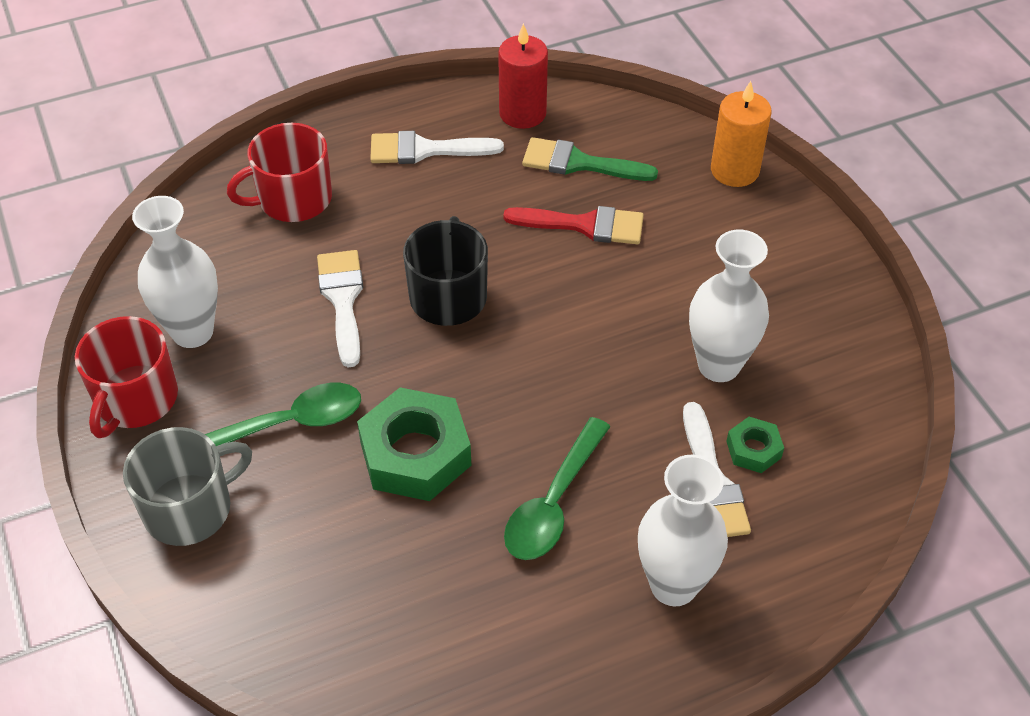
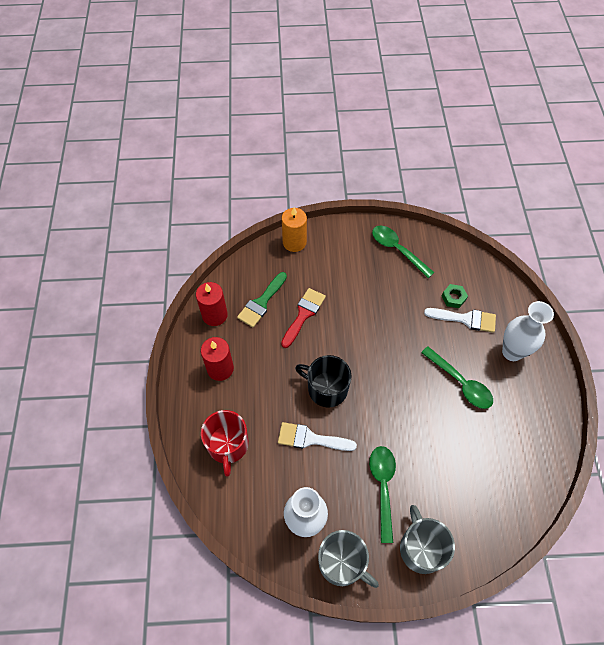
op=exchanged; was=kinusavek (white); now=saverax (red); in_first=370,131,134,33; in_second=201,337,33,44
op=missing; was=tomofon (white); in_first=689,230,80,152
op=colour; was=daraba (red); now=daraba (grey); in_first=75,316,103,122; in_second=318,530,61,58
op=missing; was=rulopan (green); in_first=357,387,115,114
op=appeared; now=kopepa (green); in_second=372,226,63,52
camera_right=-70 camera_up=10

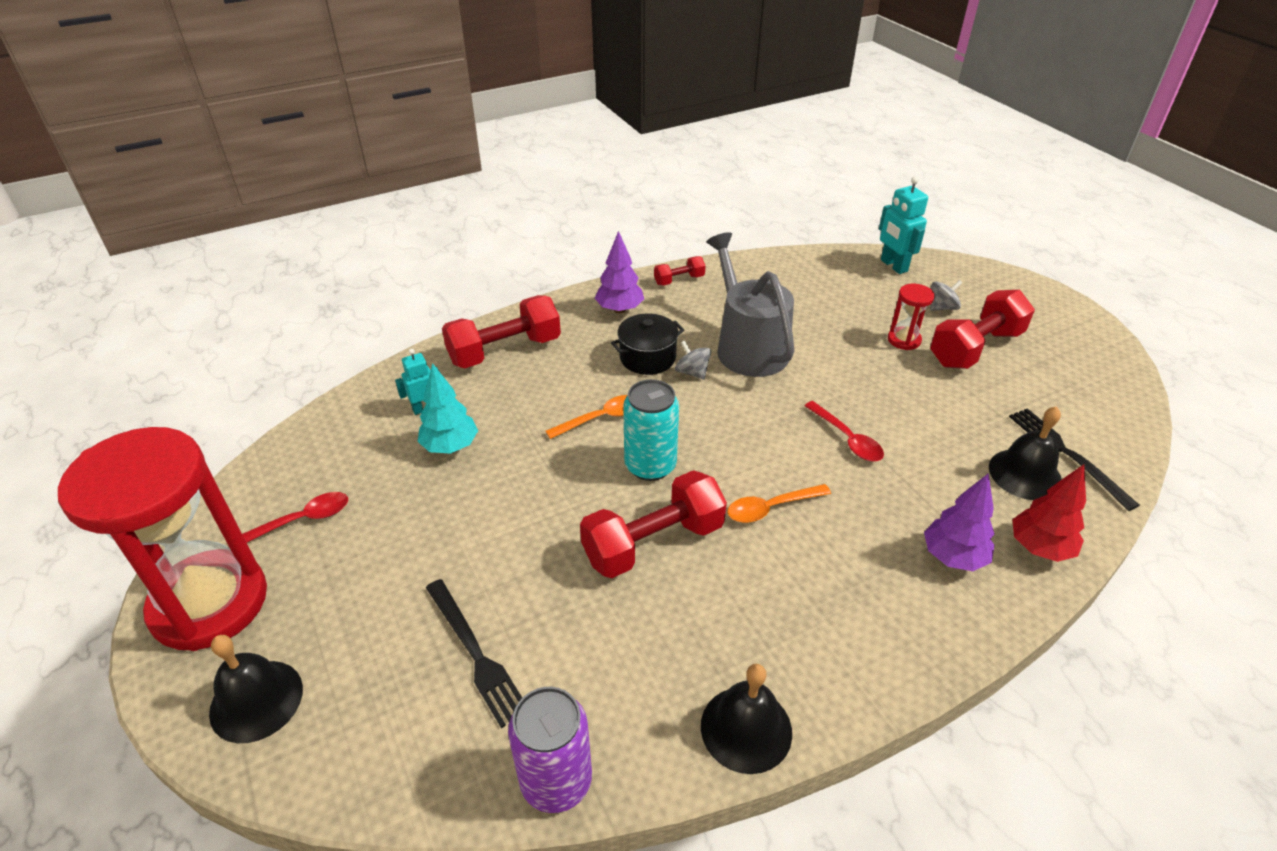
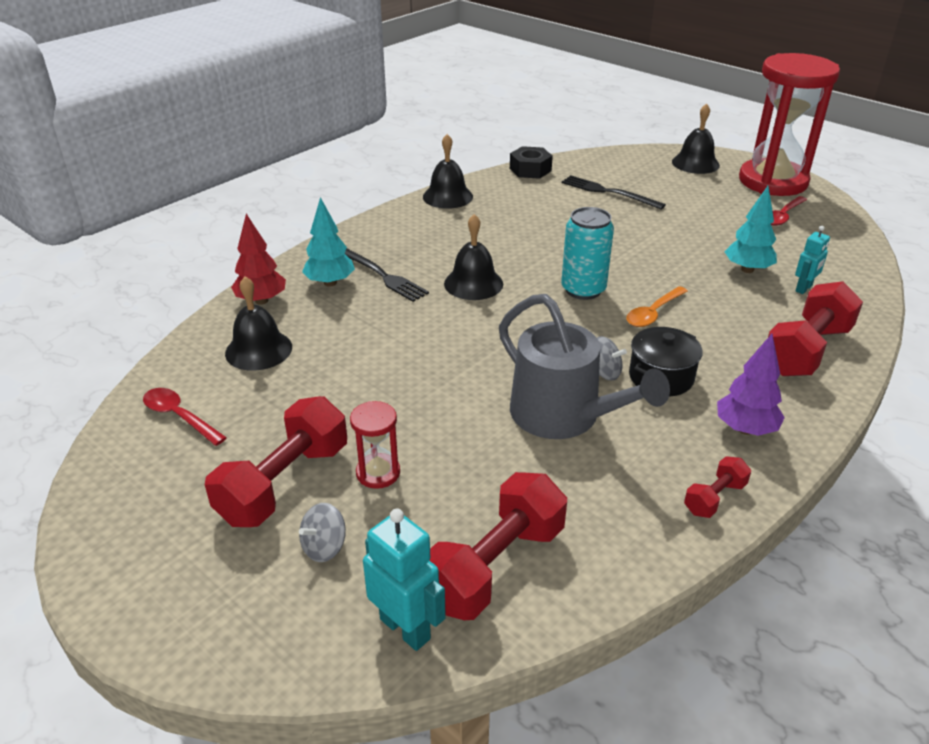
op=relocated; was=kopepa (red); in_first=804,401,80,60; in_second=143,388,84,58
op=relocated; was=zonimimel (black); in_first=1009,408,131,103; in_second=345,248,84,54
op=relocated; was=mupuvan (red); in_first=580,470,147,108; in_second=429,472,138,148
op=colour; was=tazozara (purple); now=tazozara (turquoise); in_first=924,473,71,98; in_second=302,197,53,90
op=exchanged; was=kopepa (orange); now=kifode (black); in_first=727,484,104,39; in_second=444,214,59,86
op=exchanged; was=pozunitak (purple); now=rulopan (black); in_first=508,687,84,126; in_second=510,146,43,33
camera_right=160 camera_up=-5

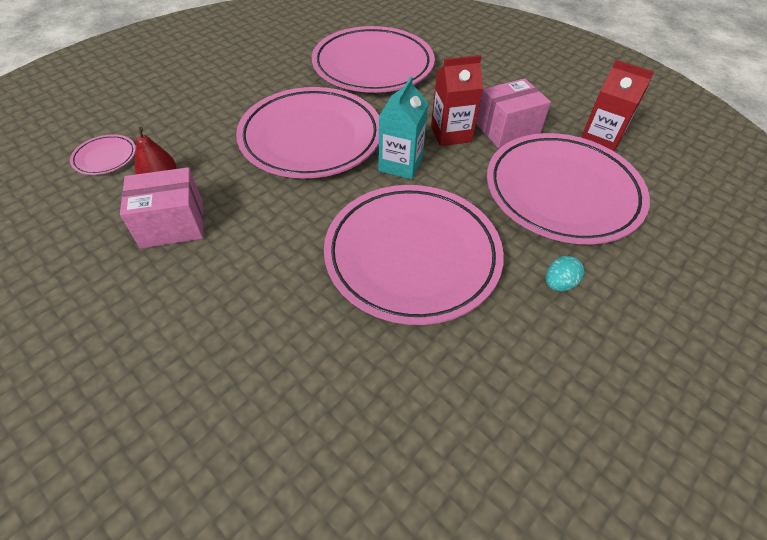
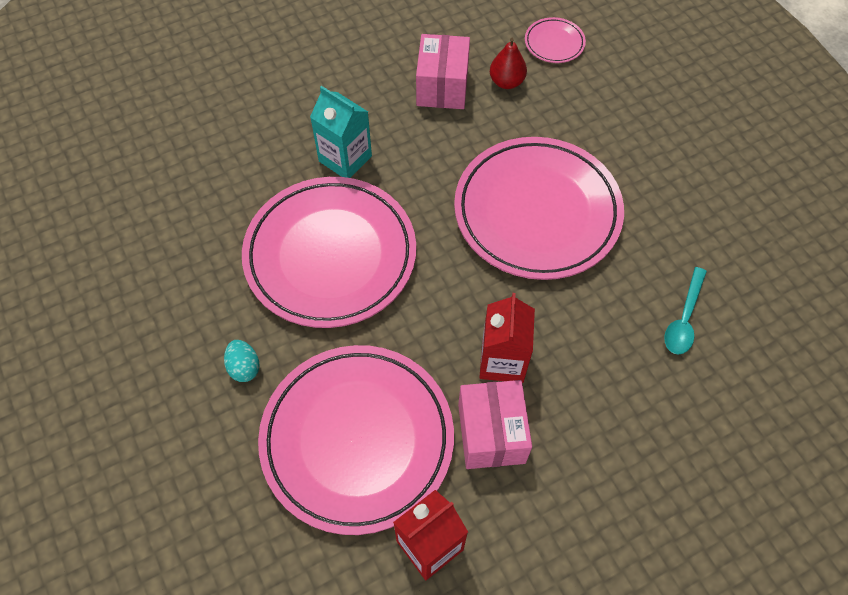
op=exchanged; was=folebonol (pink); now=kopepa (turquoise); in_first=312,26,123,67; in_second=664,267,43,88
op=relocated; was=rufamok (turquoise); in_first=378,76,50,103; in_second=310,86,62,92
camera_right=110 camera_up=10

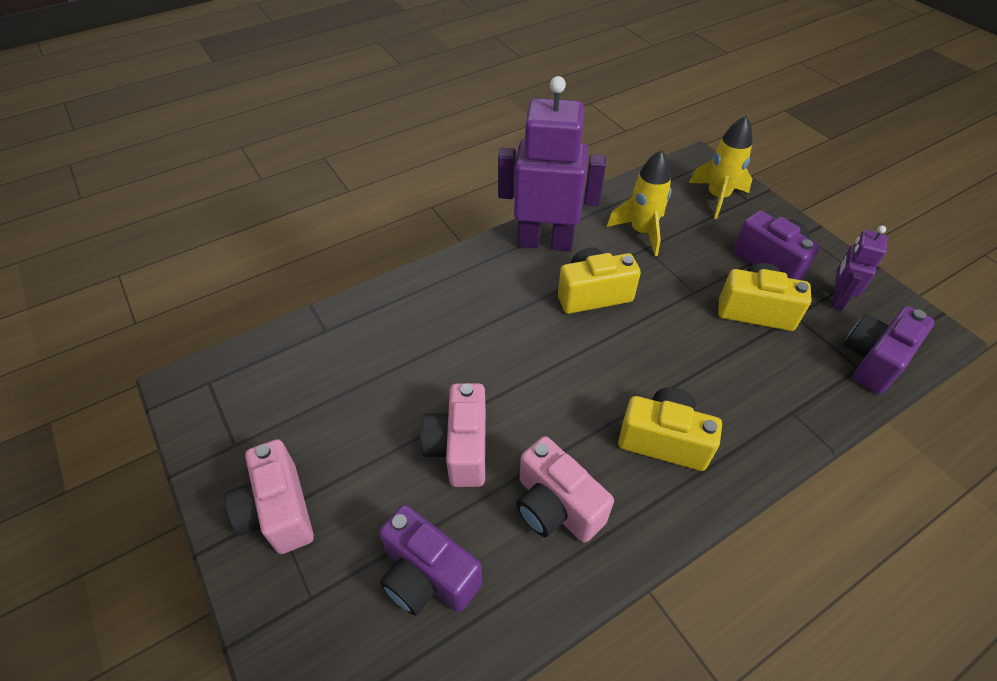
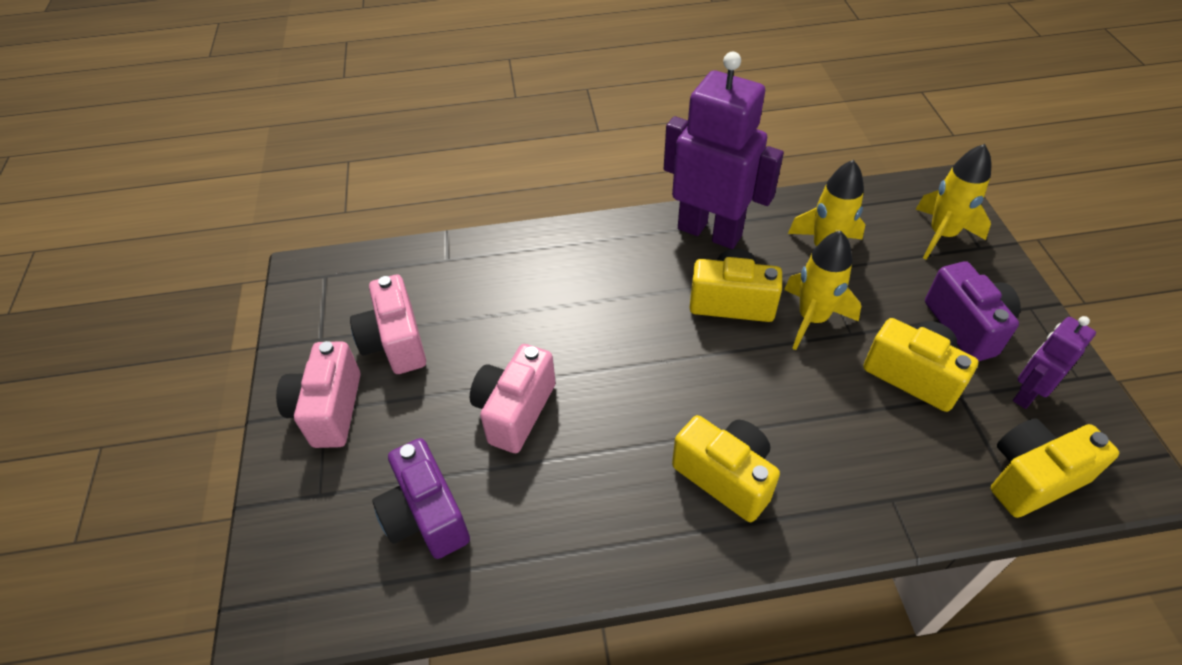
op=colour; was=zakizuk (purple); now=zakizuk (yellow); in_first=844,306,90,88; in_second=991,418,128,100
op=relocated; was=zakizuk (pink); in_first=516,436,98,107; in_second=350,275,76,99
op=appeared; now=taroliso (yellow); in_second=784,231,77,119
camera_right=25 camera_up=0

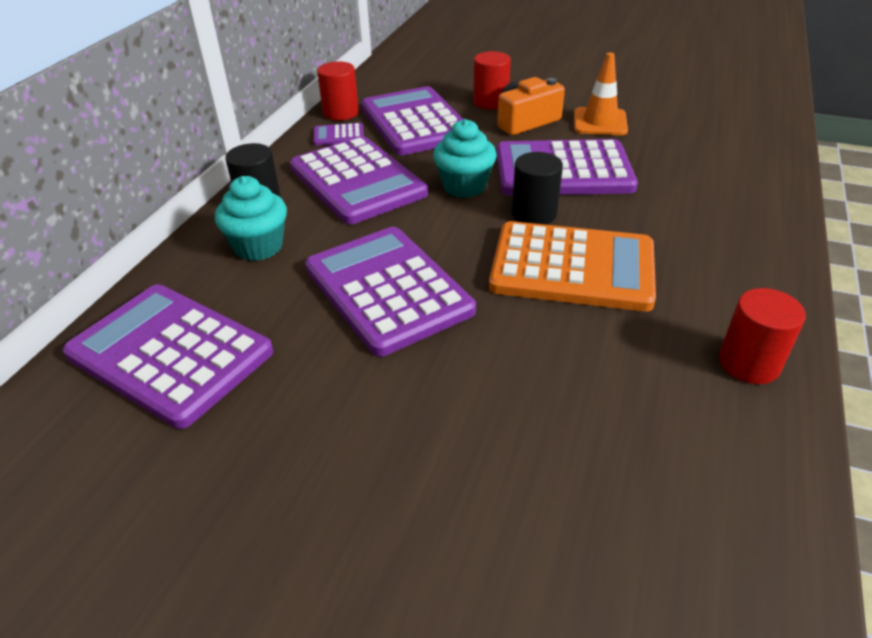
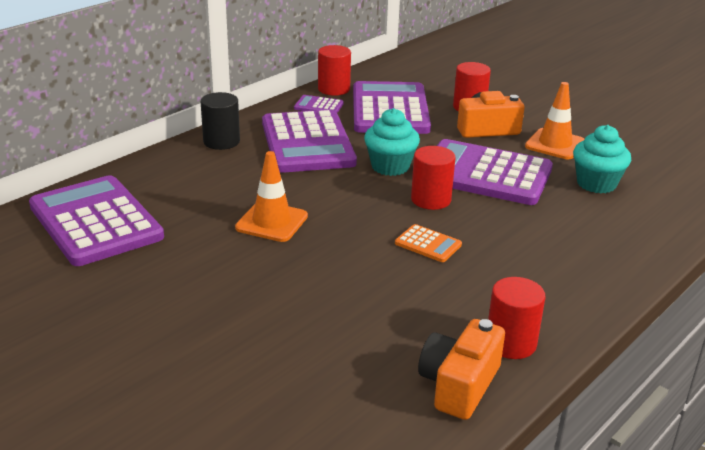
op=colour; was=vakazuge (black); now=vakazuge (red); in_first=512,152,51,73; in_second=411,146,44,64
op=relocated; was=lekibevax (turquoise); in_first=215,176,72,85; in_second=573,125,58,68
op=size; was=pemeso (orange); in_first=489,221,167,91; in_second=395,224,67,38; ratio=0.42
op=exchanged; was=pemeso (purple); now=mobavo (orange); in_first=305,227,171,130; in_second=235,151,73,91
op=appeared; now=zakizuk (orange); in_second=418,319,87,101
camera_right=20 camera_up=-10

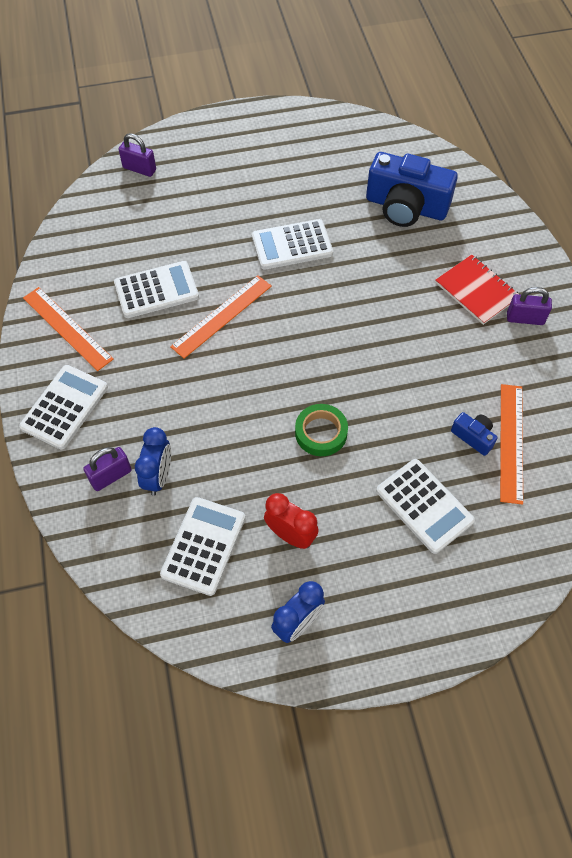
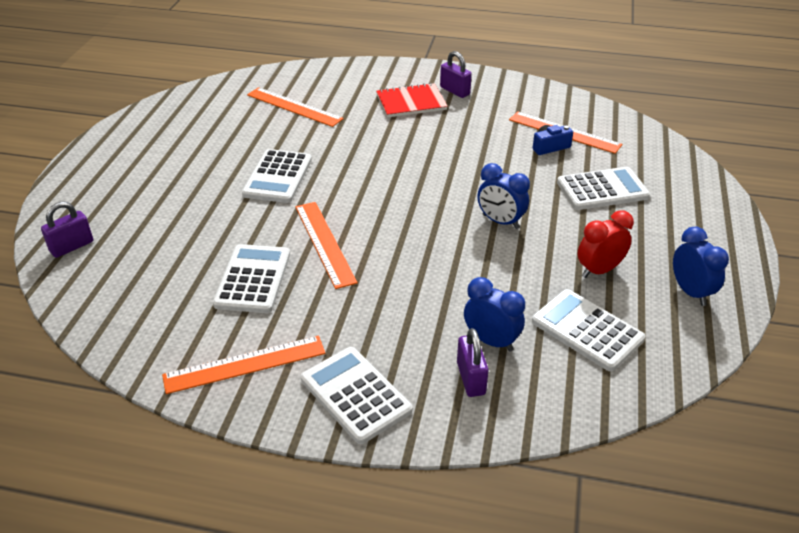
op=exchanged; was=zakizuk (blue); now=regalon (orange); in_first=366,152,92,75; in_second=247,87,97,40
op=spun; was=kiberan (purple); in_first=507,287,45,38; in_second=440,51,32,47; clockwise=-75
op=exchanged; was=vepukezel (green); now=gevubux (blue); in_first=295,404,53,52; in_second=477,163,53,66
camera_right=-65 camera_up=-20

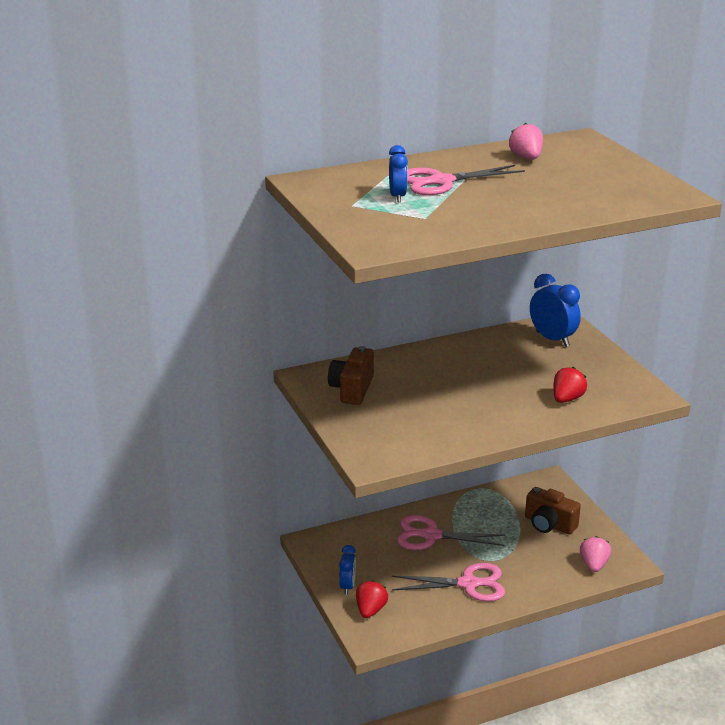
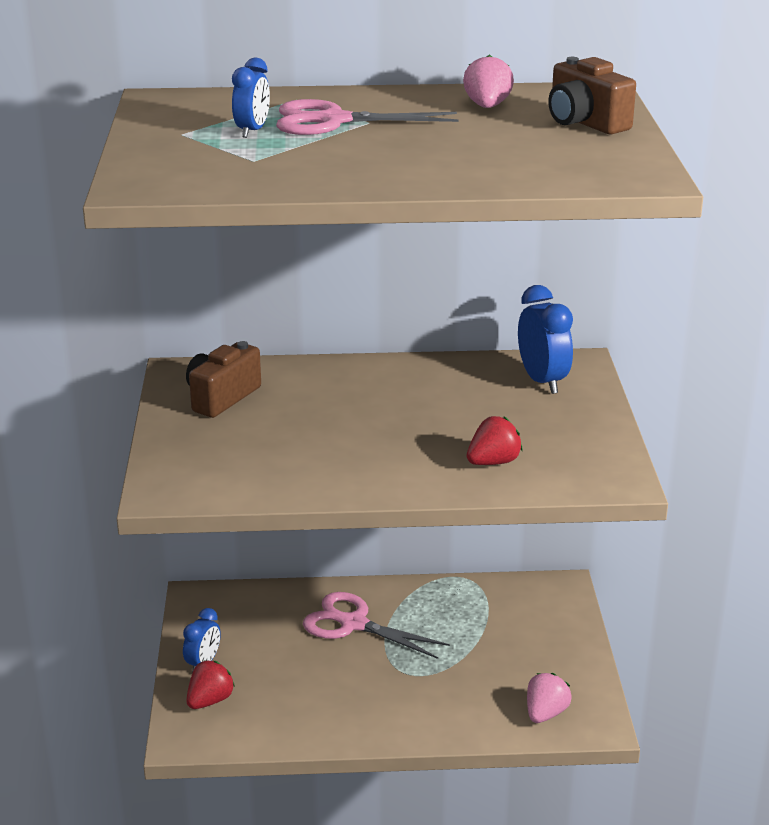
op=relocated; was=zakizuk (brown); in_first=525,487,56,47; in_second=548,57,88,77
op=missing; was=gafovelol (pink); in_first=391,563,114,38
camera_right=20 camera_up=0

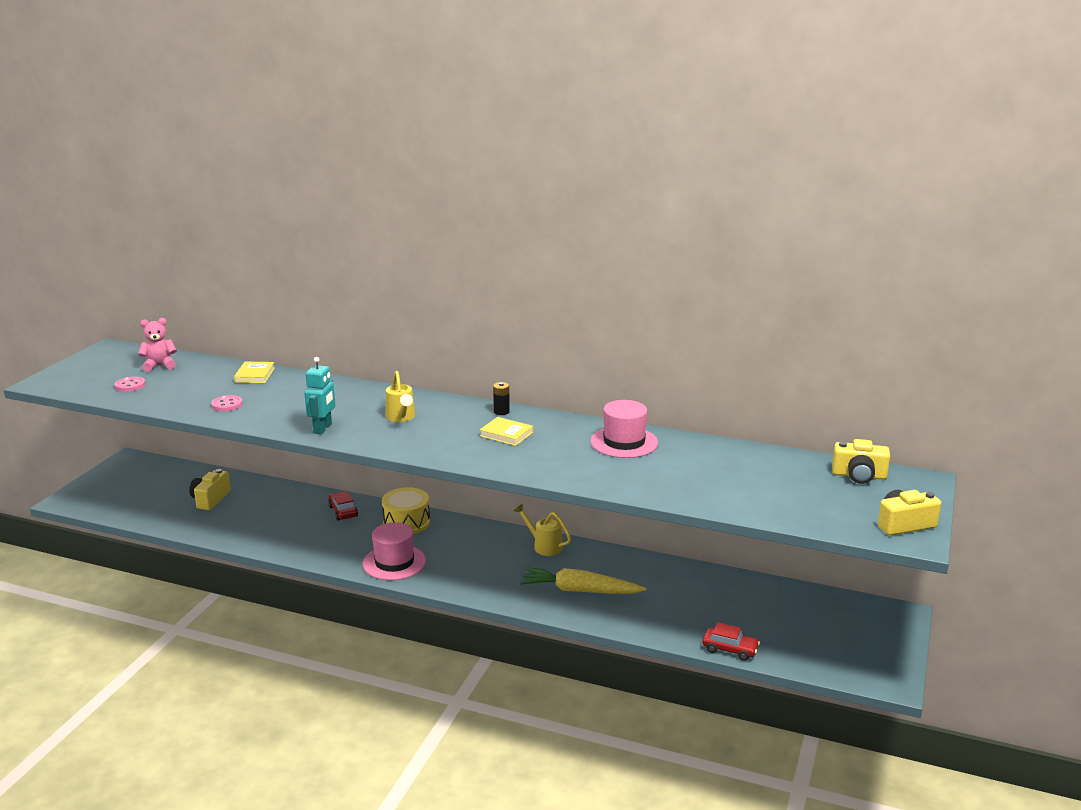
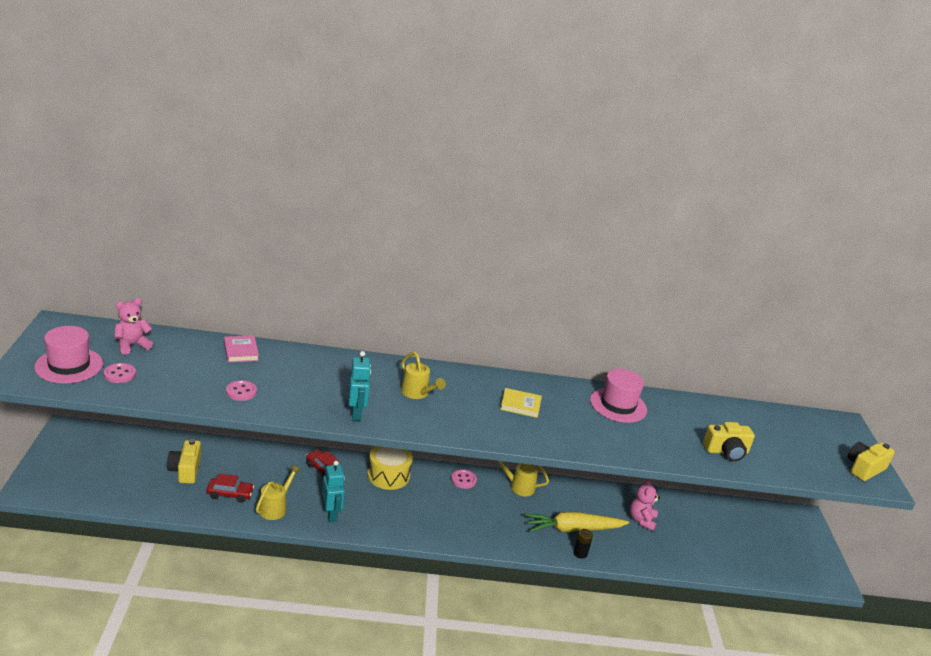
op=colour; was=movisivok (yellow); now=movisivok (pink); in_first=234,362,41,21; in_second=224,335,35,27
op=relocated; was=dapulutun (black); in_first=493,382,17,33; in_second=574,529,19,30
op=relocated; was=zakizuk (yellow); in_first=832,439,58,45; in_second=703,422,52,39
op=relocated; was=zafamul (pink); in_first=363,522,63,58; in_second=34,326,69,58
op=relocated; was=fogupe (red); in_first=703,622,57,39; in_second=207,473,47,30
op=appeared; now=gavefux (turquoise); in_second=322,461,23,62
op=appeared; now=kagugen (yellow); in_second=256,465,45,55
op=appeared; now=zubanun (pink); in_second=451,469,26,20
op=appeared; now=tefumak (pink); in_second=630,479,30,52
camera_right=-25 camera_up=5

